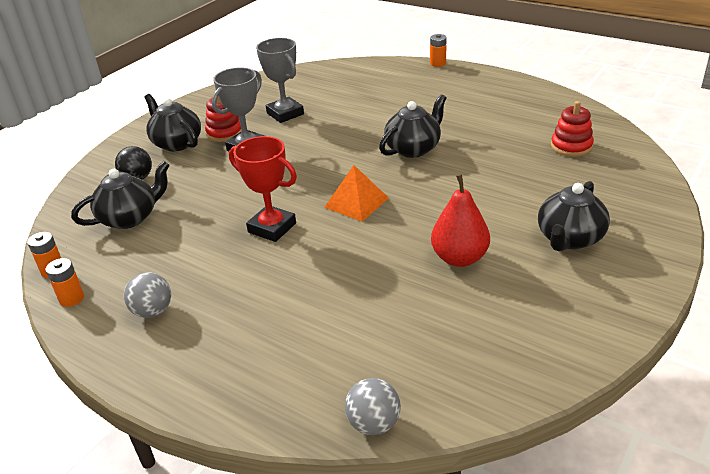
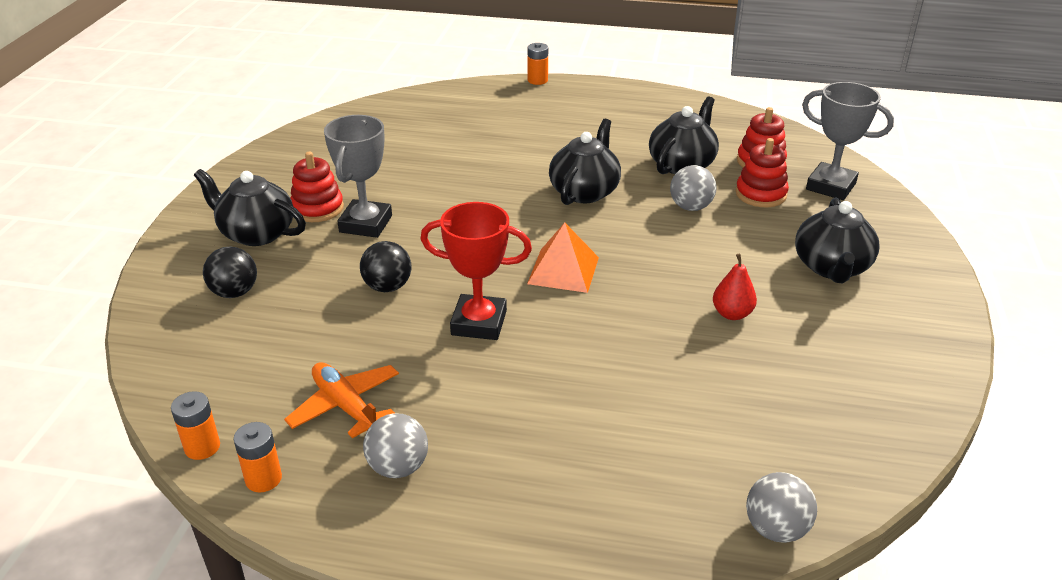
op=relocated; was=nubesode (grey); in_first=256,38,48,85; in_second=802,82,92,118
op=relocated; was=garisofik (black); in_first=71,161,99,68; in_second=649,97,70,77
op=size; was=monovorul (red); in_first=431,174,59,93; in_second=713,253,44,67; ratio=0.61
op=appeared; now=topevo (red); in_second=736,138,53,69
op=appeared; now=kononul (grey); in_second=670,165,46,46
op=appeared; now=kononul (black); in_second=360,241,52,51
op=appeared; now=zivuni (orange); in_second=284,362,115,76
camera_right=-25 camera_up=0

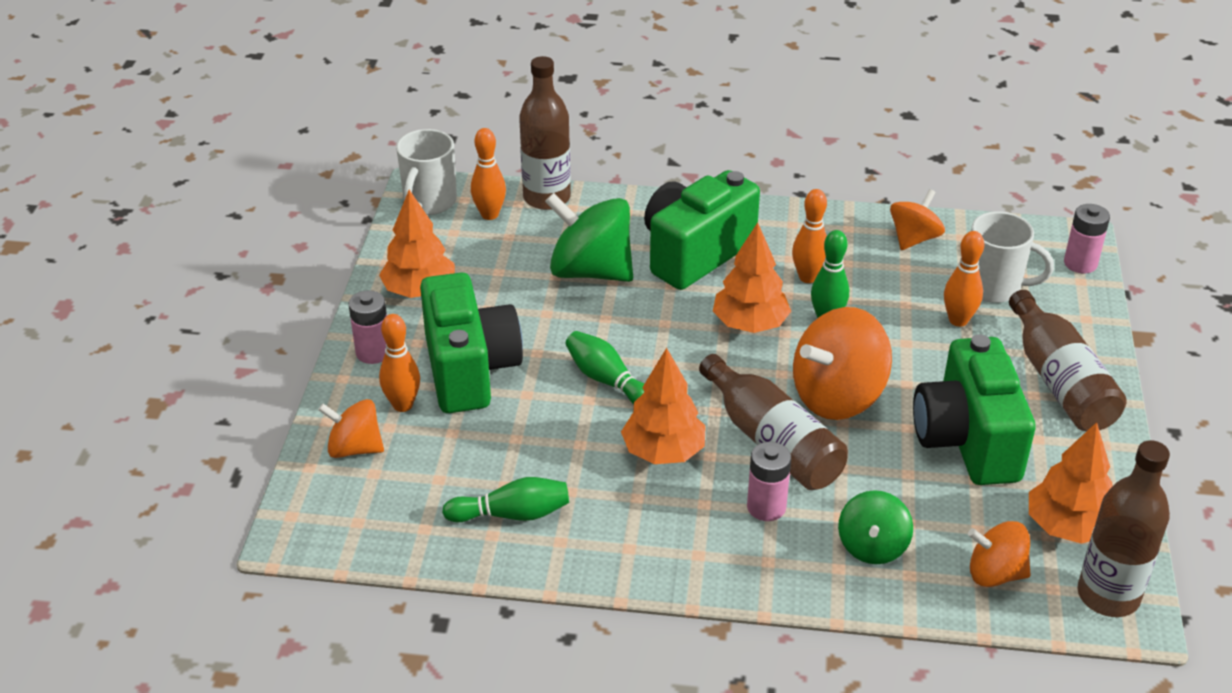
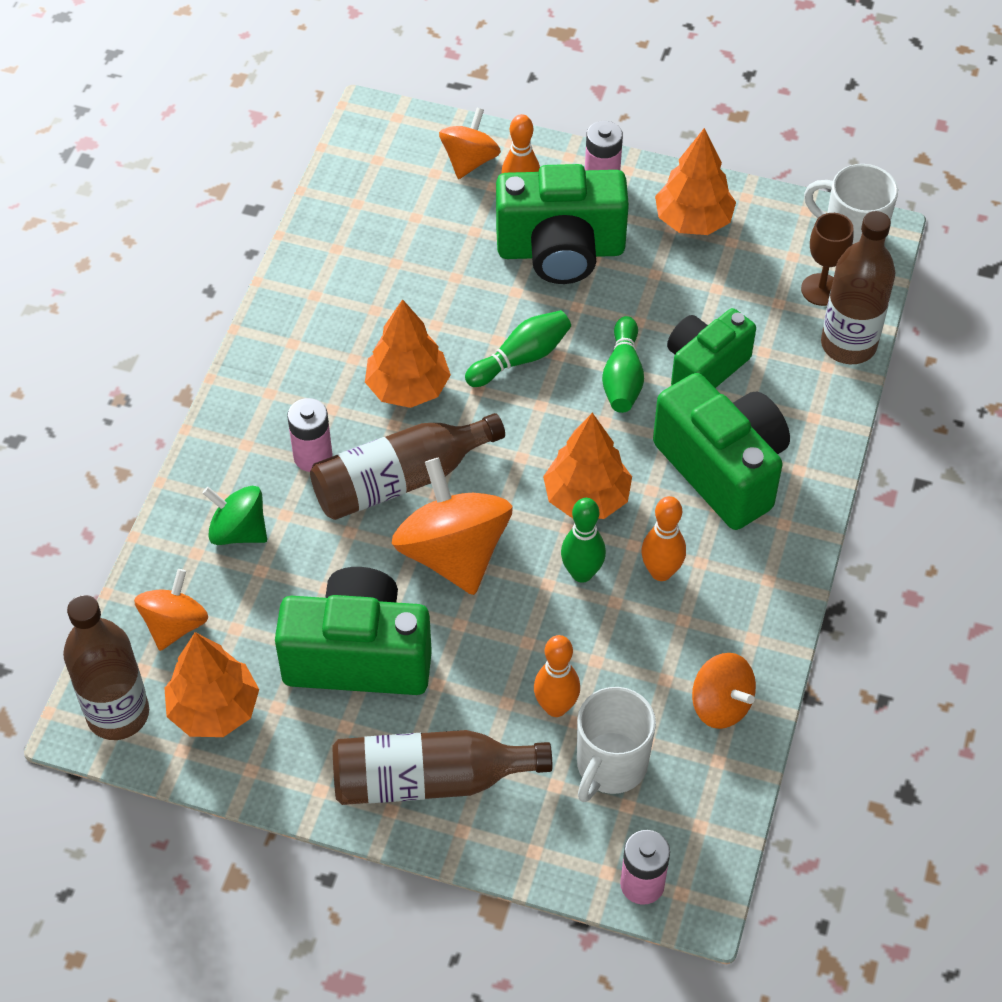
op=exchanged; was=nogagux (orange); now=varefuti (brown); in_first=471,128,35,92; in_second=801,213,53,93
op=exchanged; was=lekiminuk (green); now=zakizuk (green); in_first=545,193,88,89; in_second=667,308,89,80
op=relocated; was=nogagux (green); in_first=442,477,127,45; in_second=602,316,42,97
camera_right=100 camera_up=15

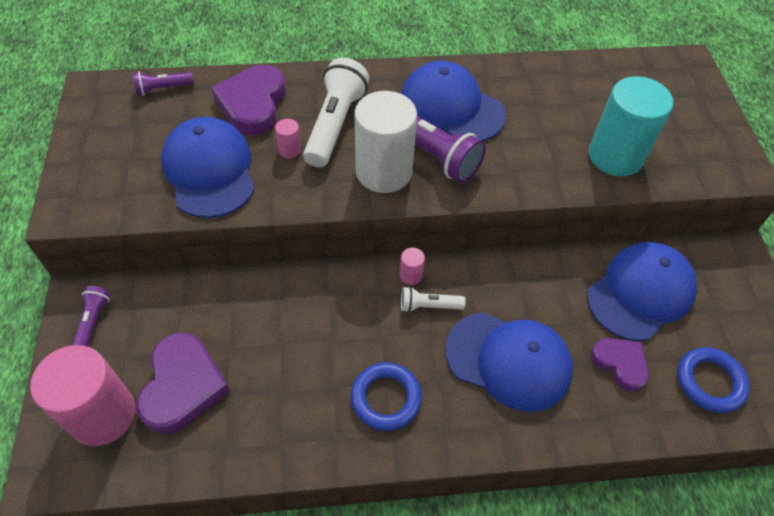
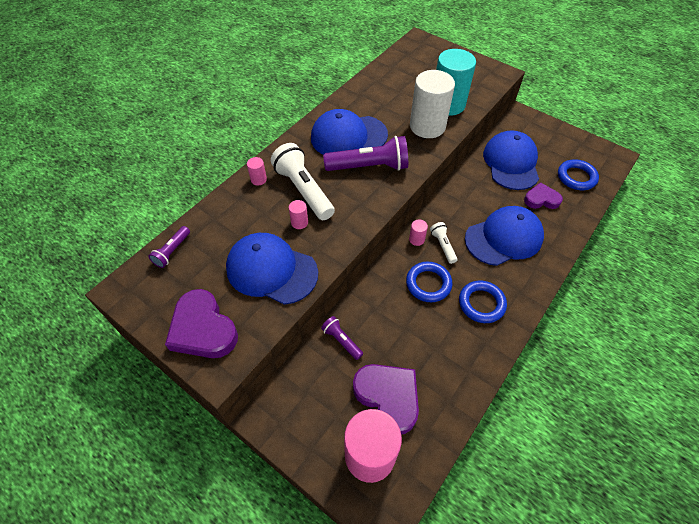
op=relocated; was=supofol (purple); in_first=212,65,74,70; in_second=165,289,73,69
op=relocated; was=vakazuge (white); in_first=354,91,63,102; in_second=410,70,45,68
op=relocated; was=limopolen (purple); in_first=72,286,38,61; in_second=321,316,42,44
op=spun; was=limopolen (white); in_first=401,287,65,26; in_second=430,222,27,42; clockwise=120
op=appeared; now=vakazuge (pink); in_second=247,157,20,28
op=appeared; now=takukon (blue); in_second=406,262,46,40
camera_right=-45 camera_up=0

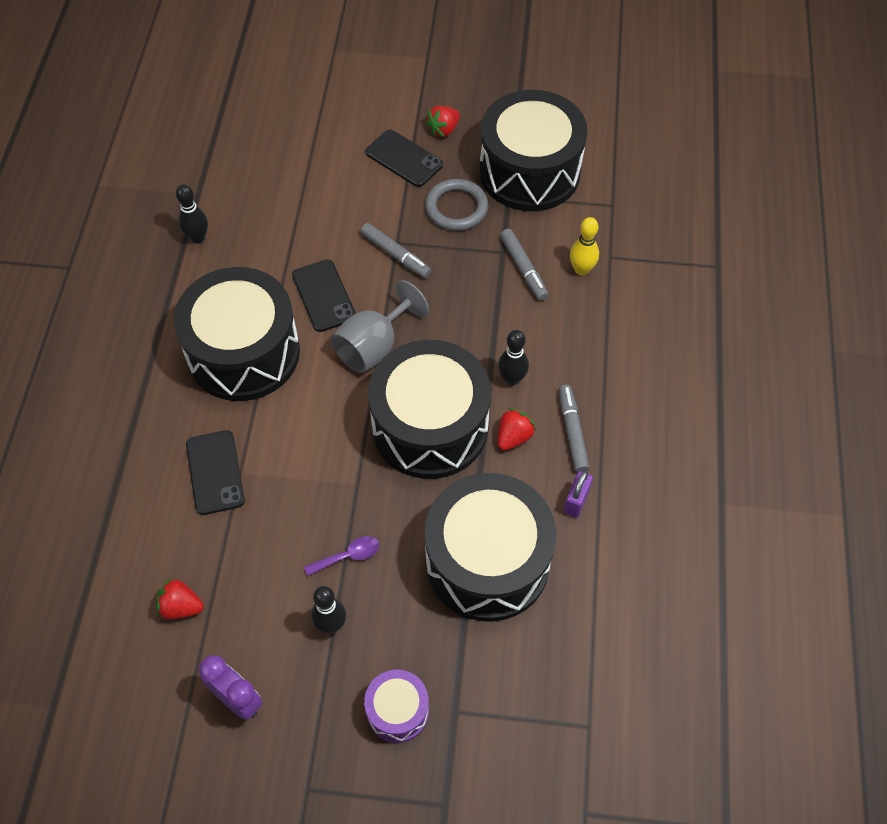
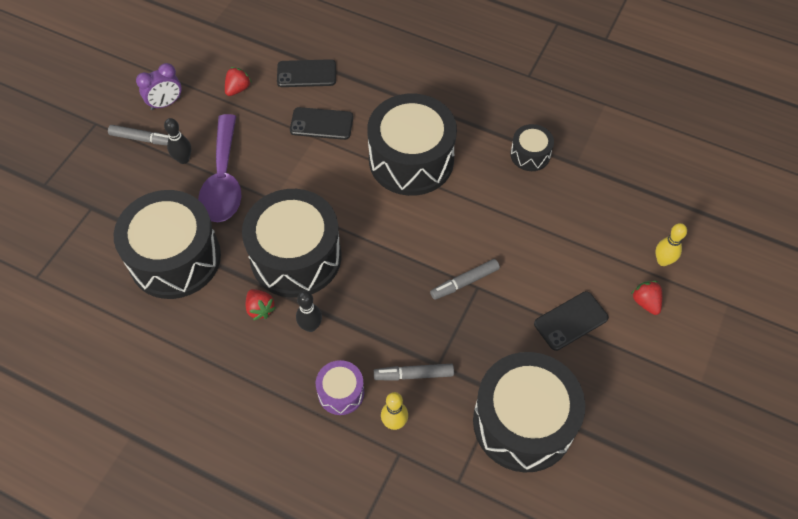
op=relocated; was=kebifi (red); in_first=426,106,34,31; in_second=631,281,31,34
op=missing; was=takukon (grey); in_first=425,179,63,52
op=exchanged; was=nogagux (black); now=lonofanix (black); in_first=176,184,32,59; in_second=510,124,44,47
op=relocated; was=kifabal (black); in_first=292,259,64,73; in_second=277,59,59,28
op=missing; was=varefuti (grey); in_first=331,280,98,93
op=relocated; was=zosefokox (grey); in_first=559,385,31,88; in_second=108,125,61,20
op=missing; was=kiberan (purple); in_first=564,471,29,47
op=size; was=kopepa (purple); in_first=304,536,75,40; in_second=198,114,44,108; ratio=2.48
op=relocated; was=lonofanix (purple); in_first=364,670,65,73; in_second=316,360,48,55
op=appeared; now=nogagux (yellow); in_second=655,223,32,43
camera_right=110 camera_up=0

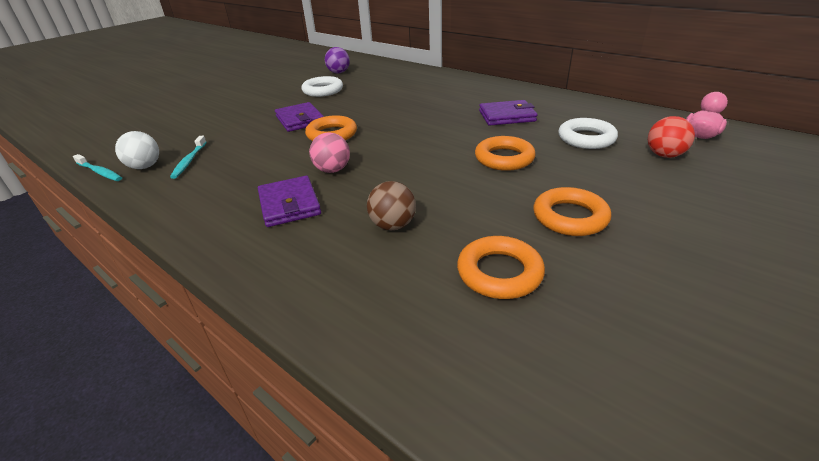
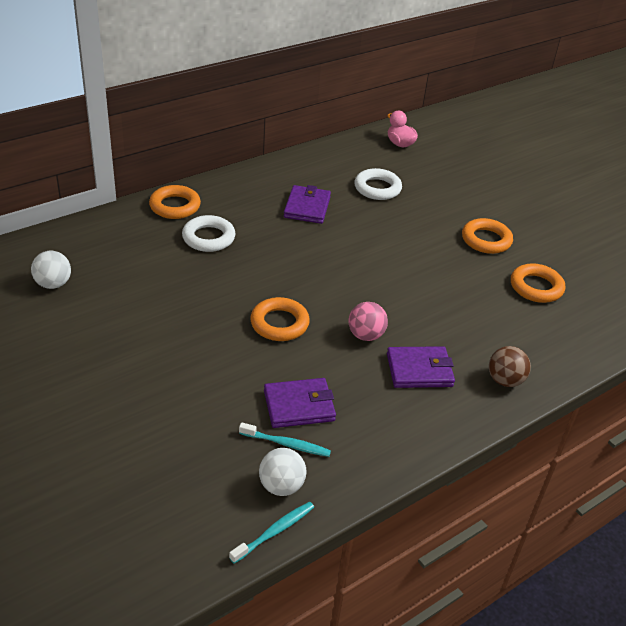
op=colour; was=kononul (purple); now=kononul (white); in_first=325,47,25,26; in_second=31,251,40,38
op=relocated; was=takukon (white); in_first=301,76,42,21; in_second=182,215,53,37
op=relocated; was=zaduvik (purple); in_first=275,102,49,30; in_second=264,378,72,50
op=missing; was=kononul (red); in_first=648,116,47,42
op=relocated; was=takukon (orange); in_first=475,136,61,35; in_second=149,185,52,34
op=relocated; was=kononul (brown); in_first=367,181,49,49; in_second=489,346,42,41
camera_right=-80 camera_up=5

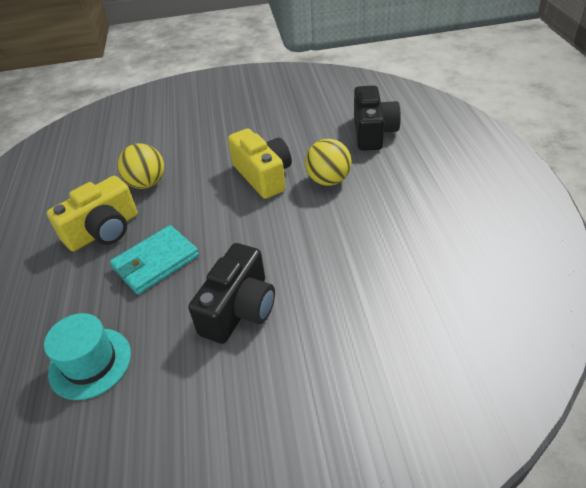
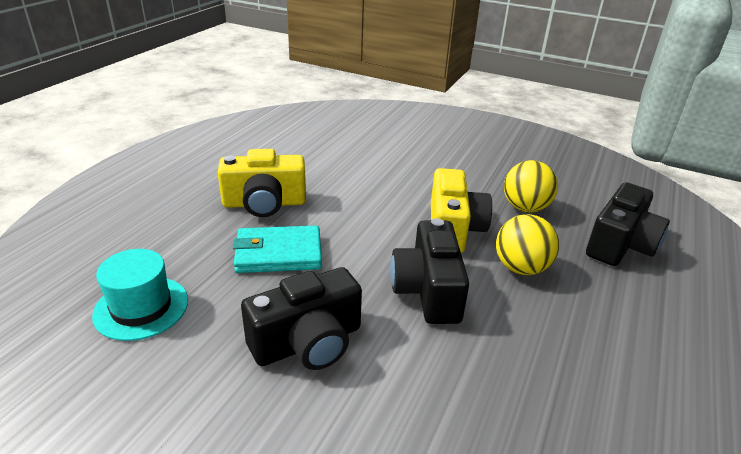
op=relocated; was=kononul (yellow); in_first=118,143,46,46; in_second=504,160,54,53
op=appeared; now=zakizuk (black); in_second=390,218,79,106
camera_right=30 camera_up=-10

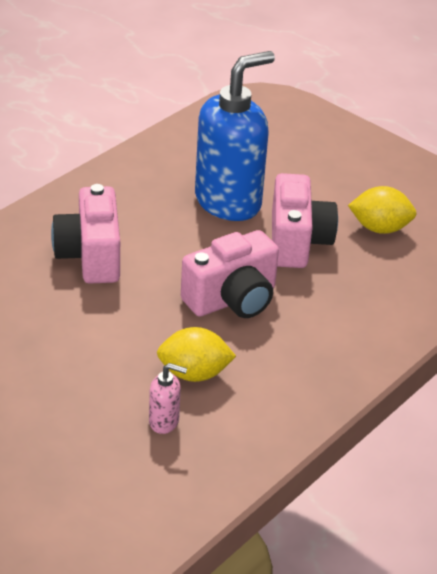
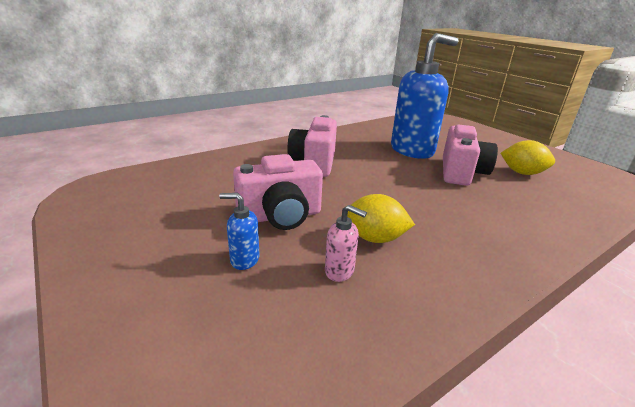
op=relocated; was=zakizuk (pink); in_first=181,230,98,88; in_second=233,154,90,76
op=appeared; now=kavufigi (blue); in_second=219,193,40,77
camera_right=15 camera_up=-10

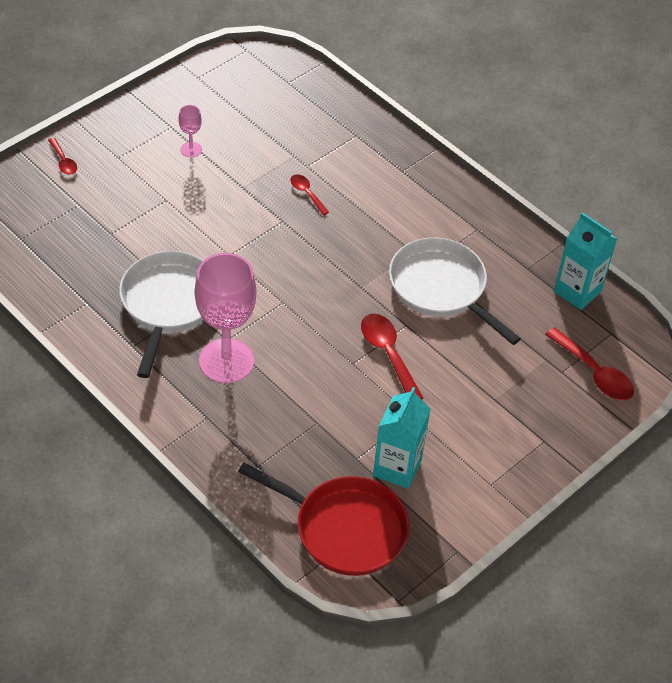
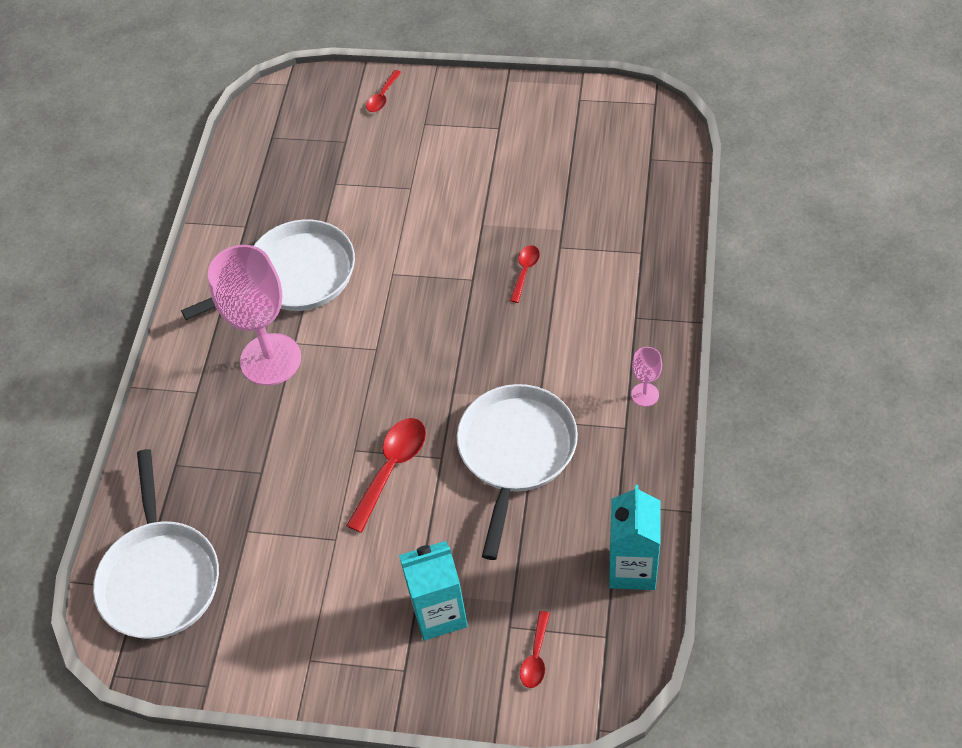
op=relocated; was=varefuti (pink); in_first=179,105,23,53; in_second=631,347,31,60
op=size; was=kopepa (red); in_first=545,327,89,74; in_second=520,611,30,77; ratio=0.57
op=relocated; was=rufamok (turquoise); in_first=373,387,58,102; in_second=399,541,69,100
op=colour; was=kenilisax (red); now=kenilisax (white); in_first=238,462,171,114; in_second=93,449,126,190
camera_right=60 camera_up=5

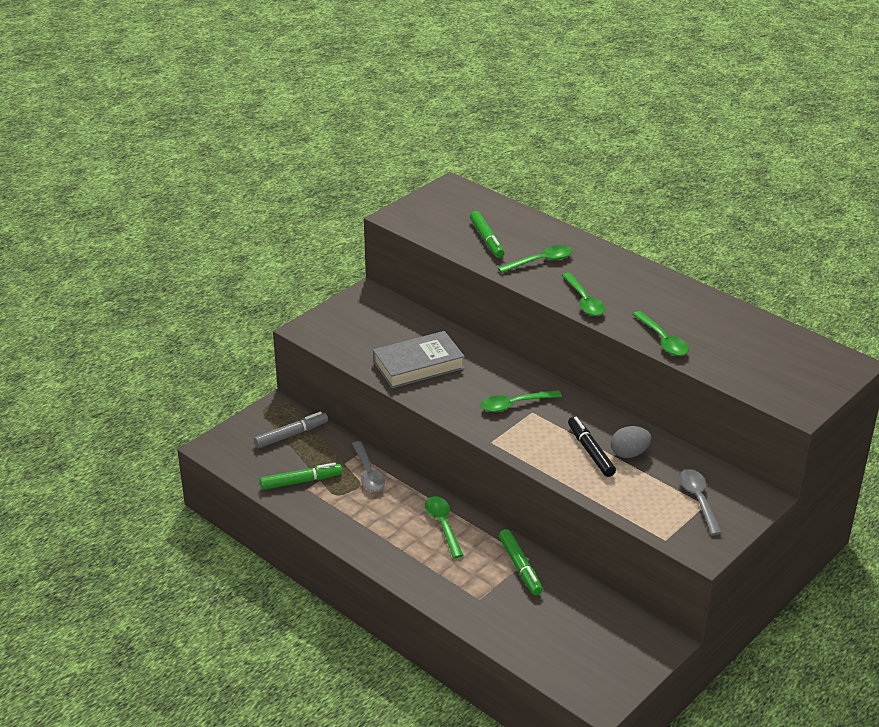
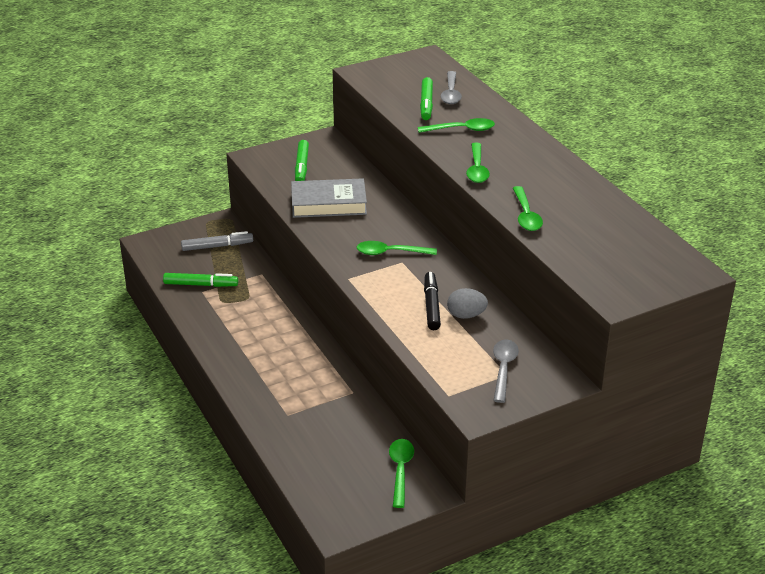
op=relocated; was=kopepa (grey); in_first=352,441,33,50; in_second=441,71,21,33
op=relocated; was=kopepa (green); in_first=425,496,39,62; in_second=389,439,25,69
op=relocated; was=zosefokox (green); in_first=499,529,44,66; in_second=295,140,14,41
camera_right=20 camera_up=0

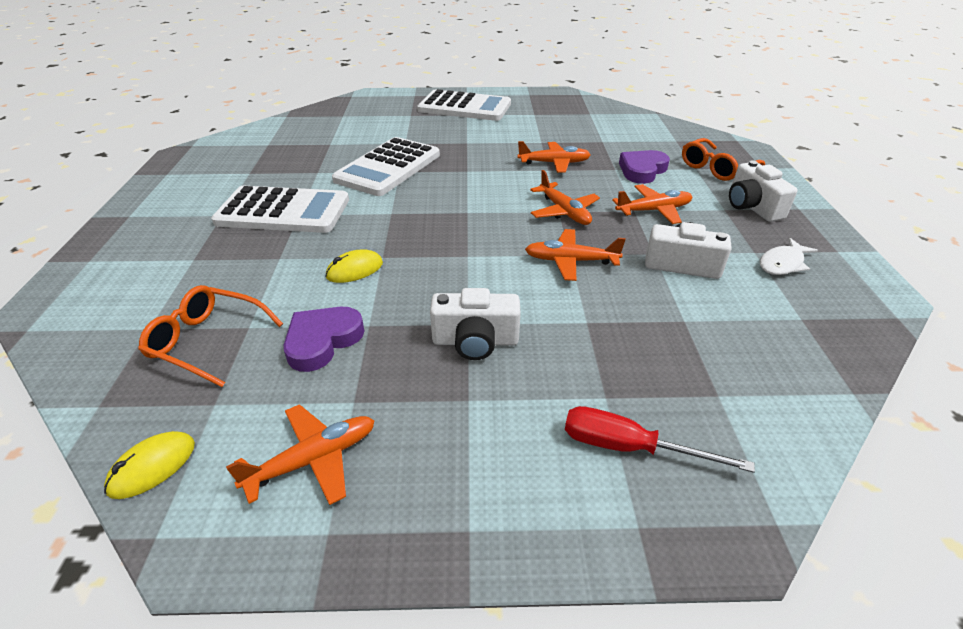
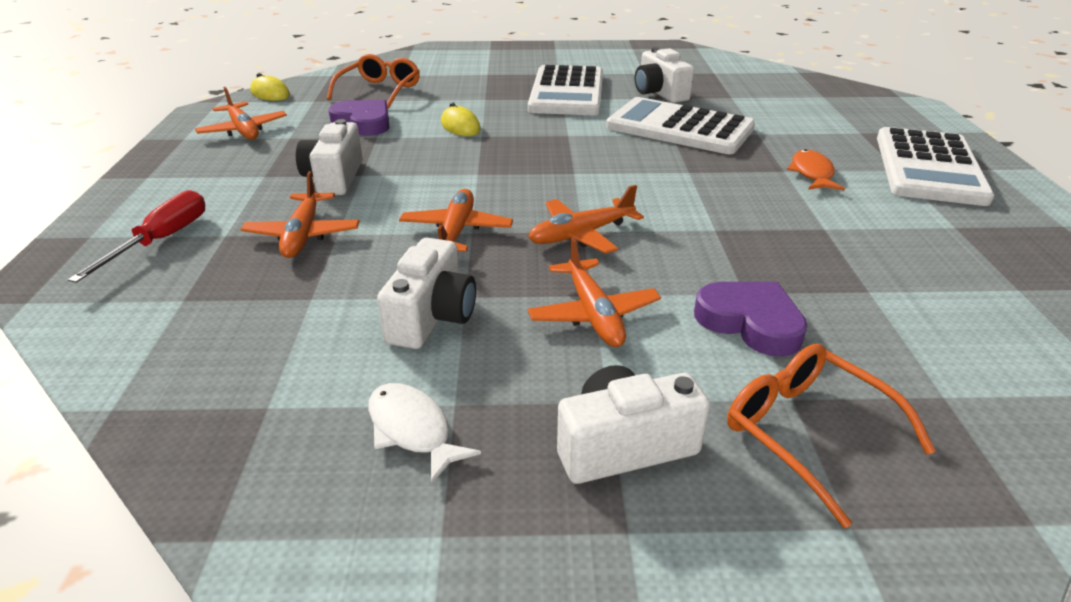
op=relocated; was=zivuni (orange); in_first=517,141,74,32; in_second=240,171,120,87
op=appeared; now=zakizuk (white); in_second=635,47,59,56
op=appeared; now=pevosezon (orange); in_second=787,149,58,42
camera_right=90 camera_up=-5

